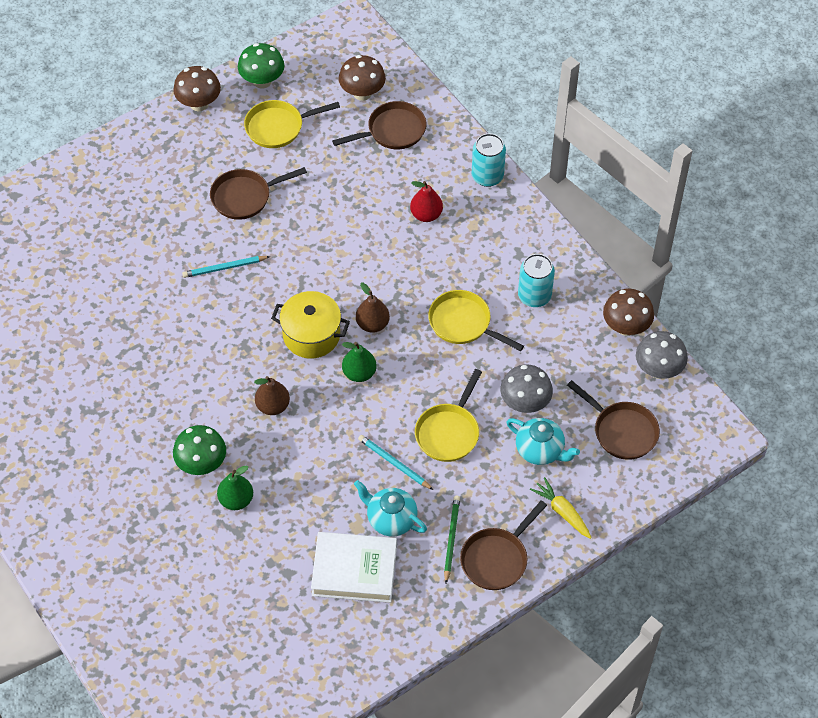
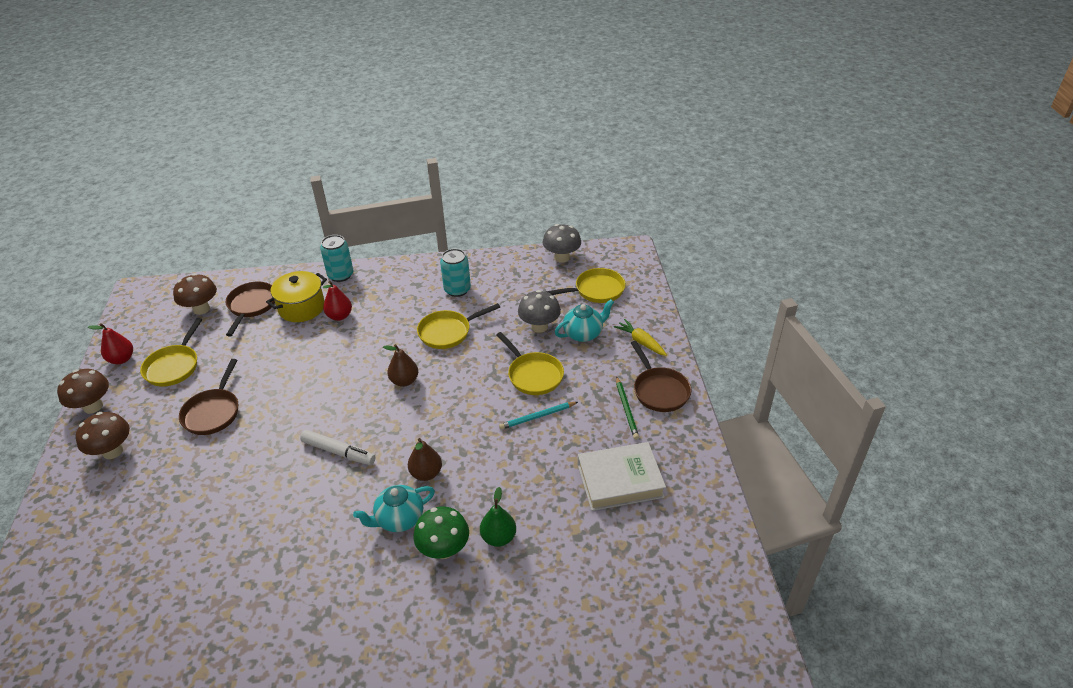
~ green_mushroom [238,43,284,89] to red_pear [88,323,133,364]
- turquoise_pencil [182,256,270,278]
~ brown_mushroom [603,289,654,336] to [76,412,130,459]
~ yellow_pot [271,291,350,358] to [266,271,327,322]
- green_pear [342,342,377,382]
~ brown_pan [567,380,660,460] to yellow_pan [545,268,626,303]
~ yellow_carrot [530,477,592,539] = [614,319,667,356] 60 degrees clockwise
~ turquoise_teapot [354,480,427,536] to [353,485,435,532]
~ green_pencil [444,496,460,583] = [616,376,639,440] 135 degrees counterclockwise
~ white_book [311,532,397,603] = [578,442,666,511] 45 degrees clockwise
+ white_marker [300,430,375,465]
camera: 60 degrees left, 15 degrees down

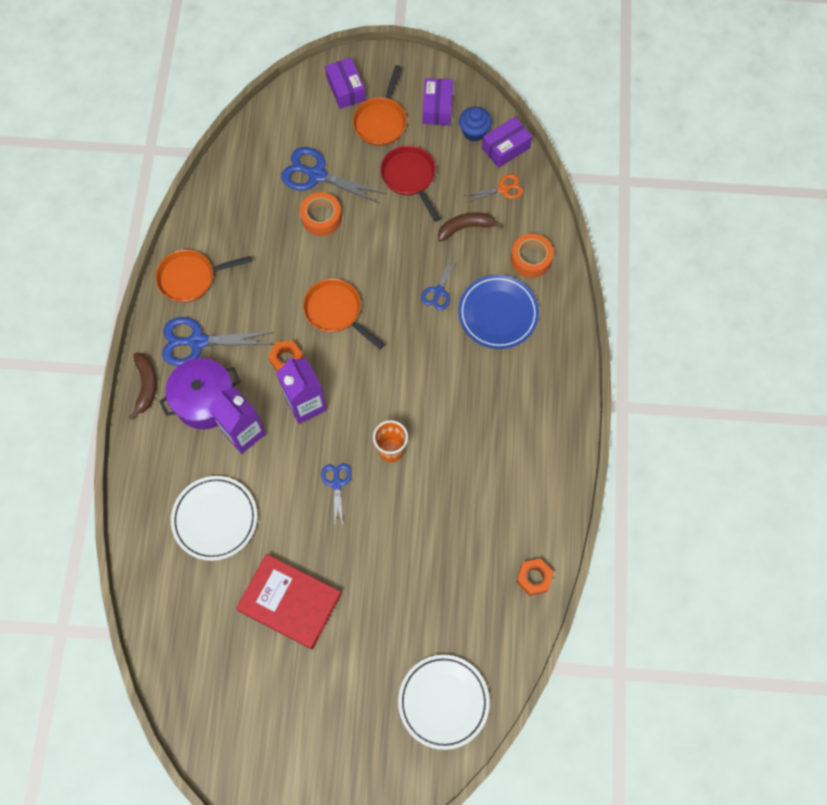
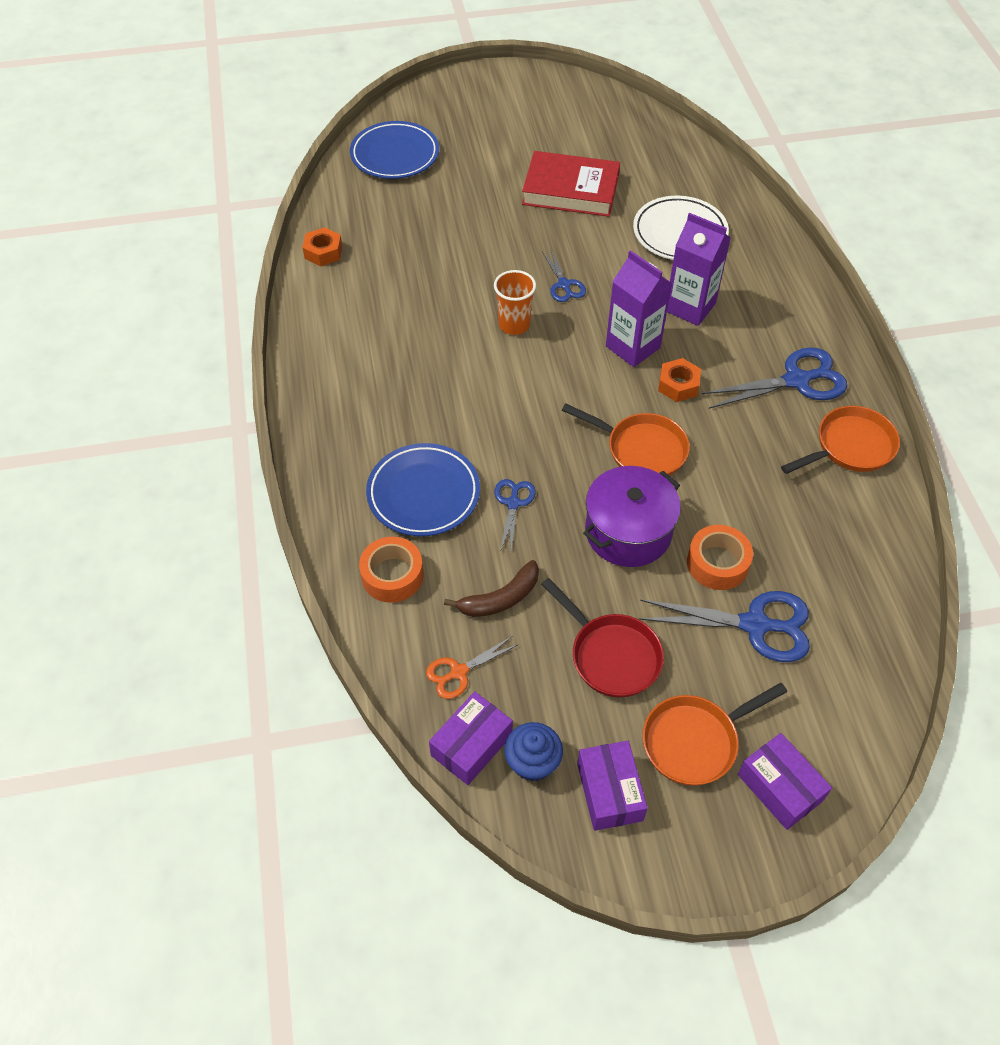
~ orange_pan [352,65,407,146] = [643,683,787,786] 120 degrees counterclockwise
- brown_banana [129,353,157,420]
~ purple_pot [159,358,240,429] to [583,466,681,567]
~ white_plate [398,655,490,750] to blue_plate [350,121,439,179]
camera: 165 degrees right, 15 degrees down

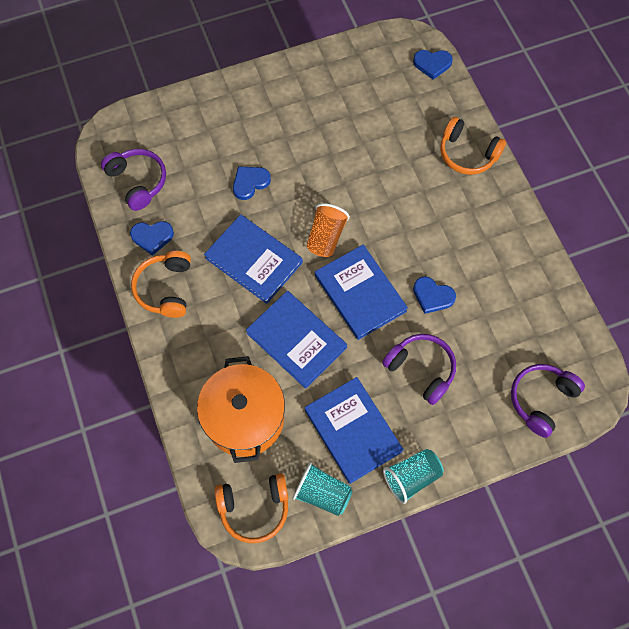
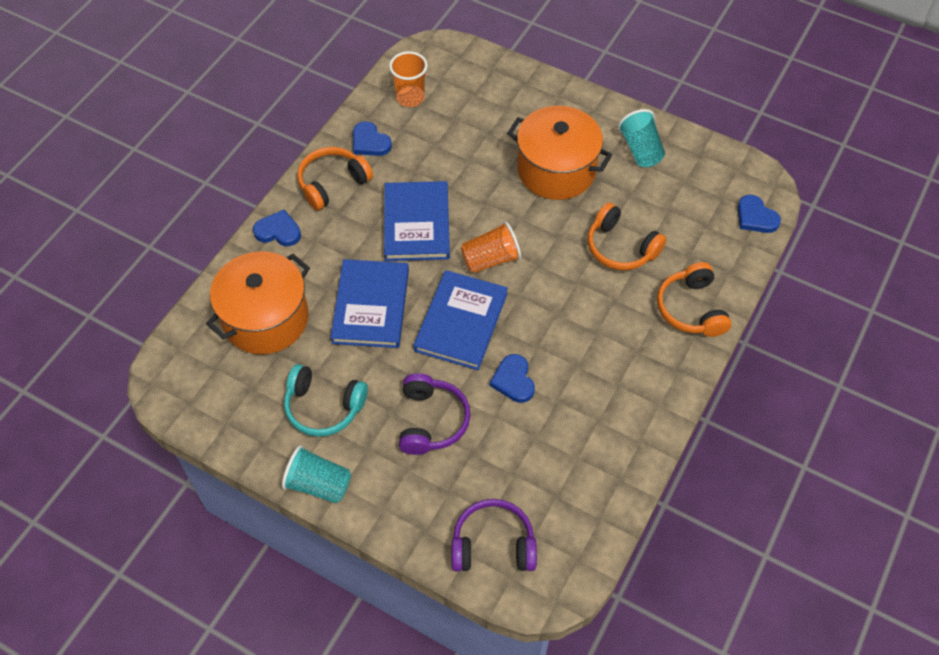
~ purple_headphones [101,149,166,211] to orange_cup [389,51,427,107]
~ blue_heart [233,166,271,200] to [253,209,301,246]
~ blue_book [305,377,404,484] to turquoise_headphones [284,364,368,437]
~ turquoise_cup [293,462,353,516] to [618,109,665,167]
~ orange_headphones [215,473,288,543] to [588,202,667,270]
+ orange_pot [507,106,612,200]
camera: 50 degrees right, 10 degrees down

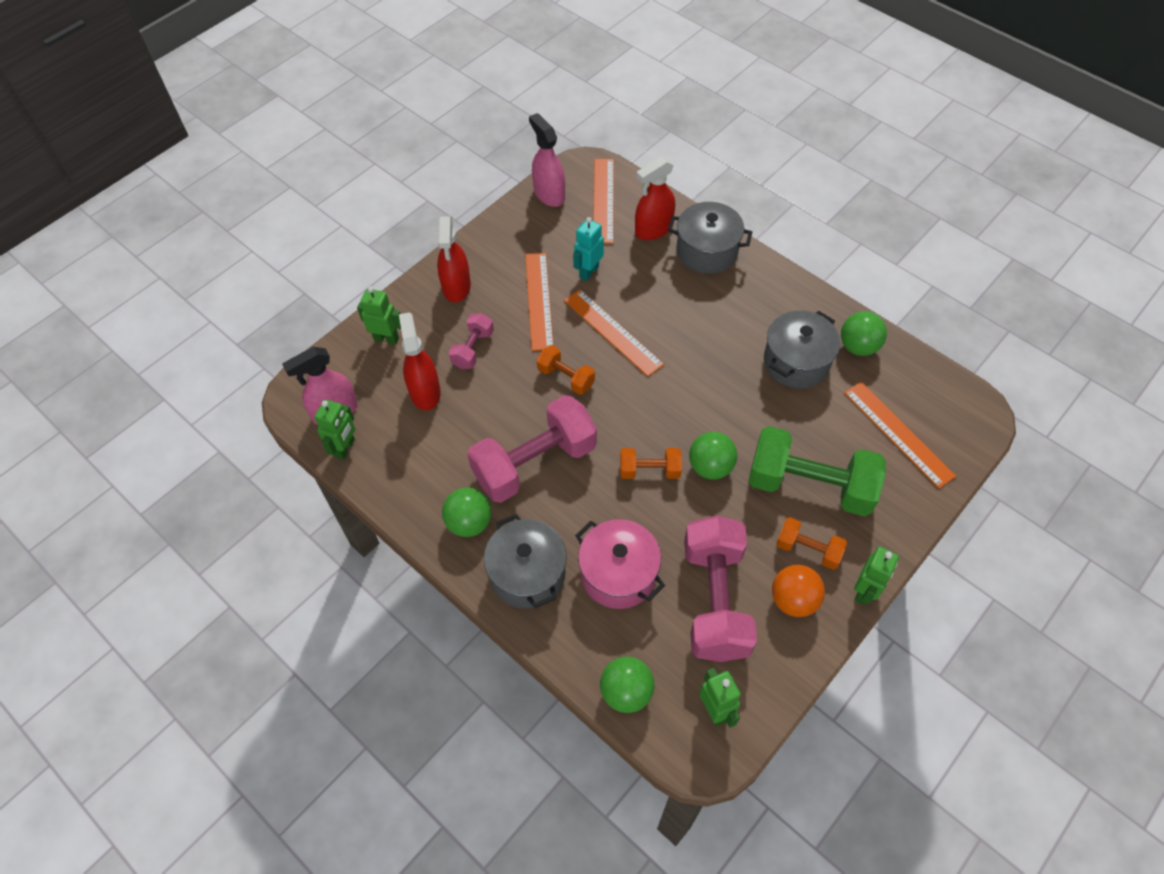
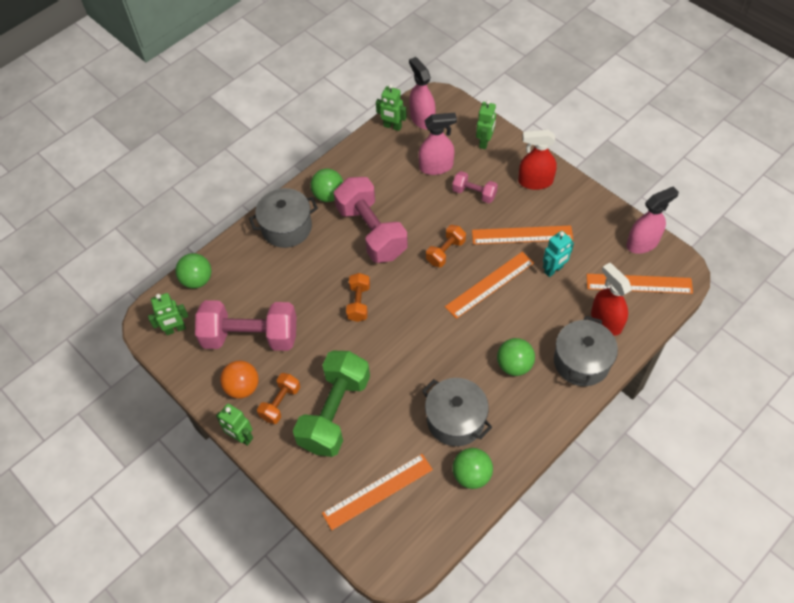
~ turquoise_robot [573,217,604,281] = [543,231,574,277] 105 degrees clockwise
~ red_spray_bottle [399,312,441,411] to pink_spray_bottle [419,113,457,175]
~ green_ball [689,432,737,480] to [497,338,535,376]
- pink_pot [575,519,665,609]
camera: 95 degrees right, 0 degrees up

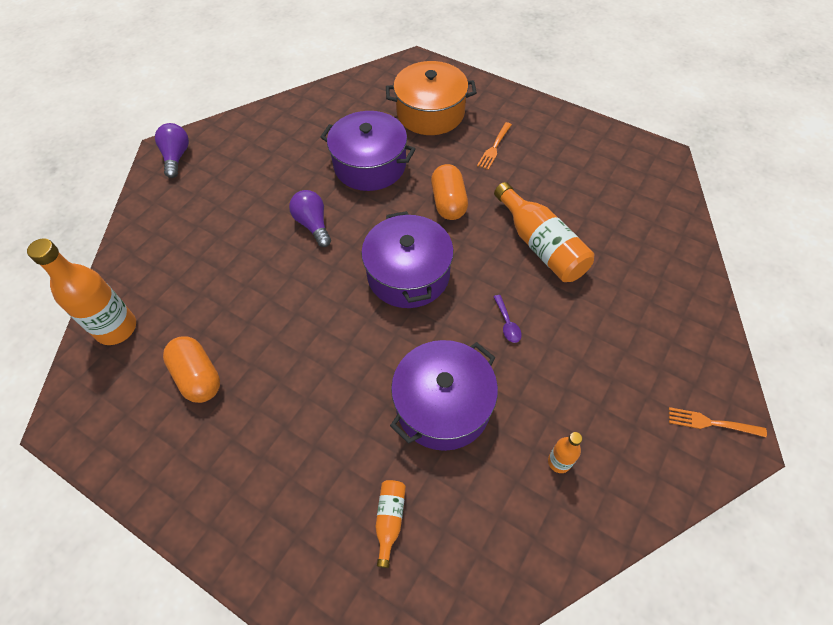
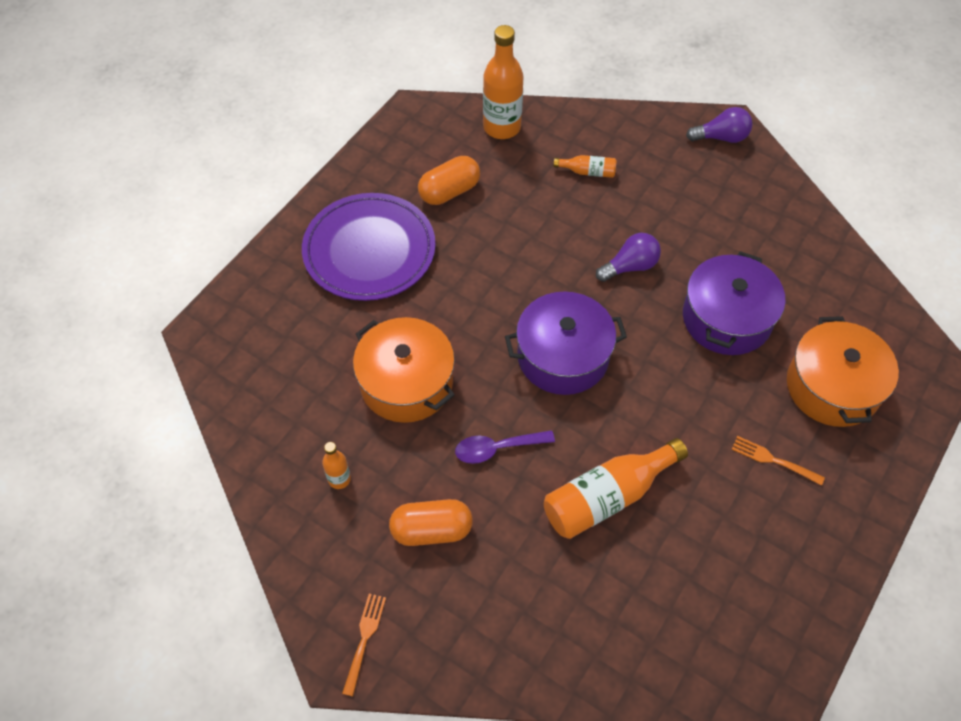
~ orange_capsule [431,164,468,220] to [389,499,473,546]
~ purple_spoon [494,295,522,343] = [455,430,555,464] x1.57
~ purple_pot [390,340,498,451] to orange_pot [353,317,455,423]
~ orange_bottle [376,480,406,568] to [553,155,617,178]
+ purple_plate [302,193,436,301]
camera: 90 degrees right, 0 degrees up

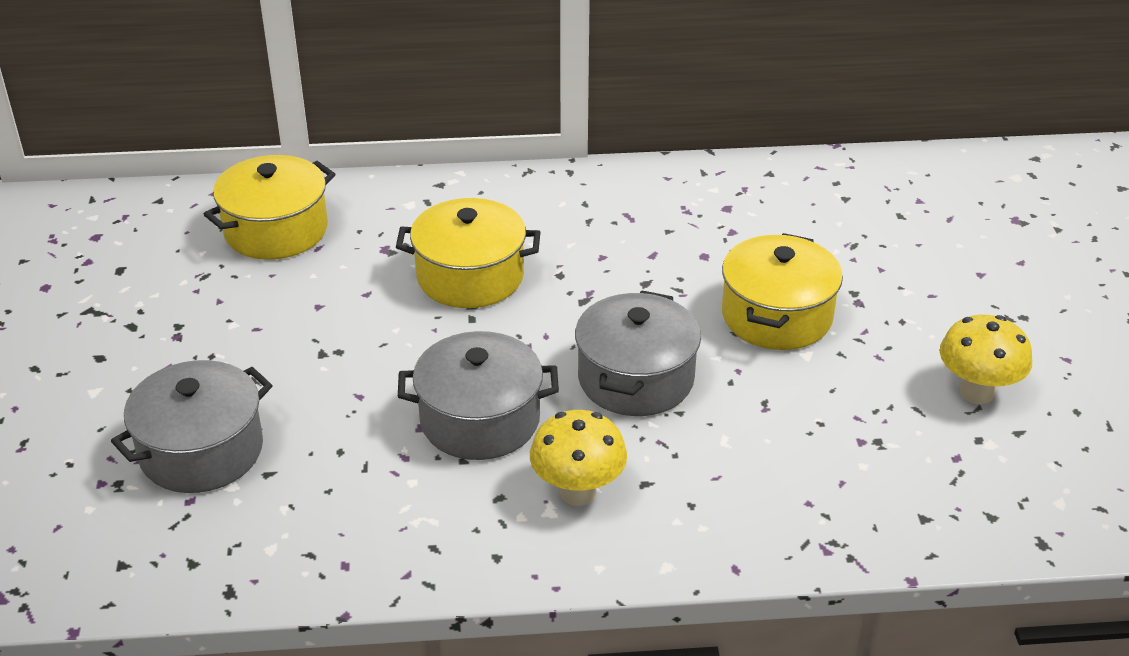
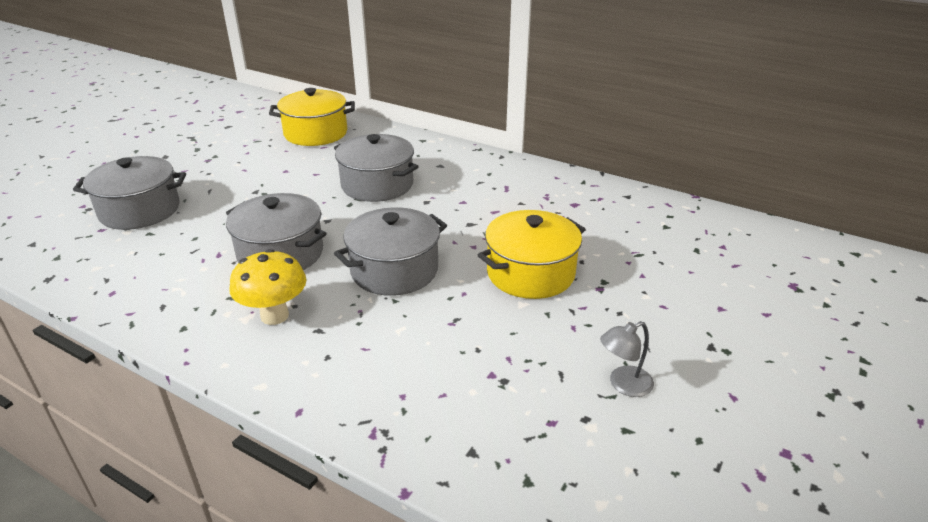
~ yellow_pot [396,198,540,308] to grey_pot [334,134,419,202]
~ yellow_mushroom [940,315,1032,404] to grey_lamp [600,321,654,397]
camera: 35 degrees right, 5 degrees down

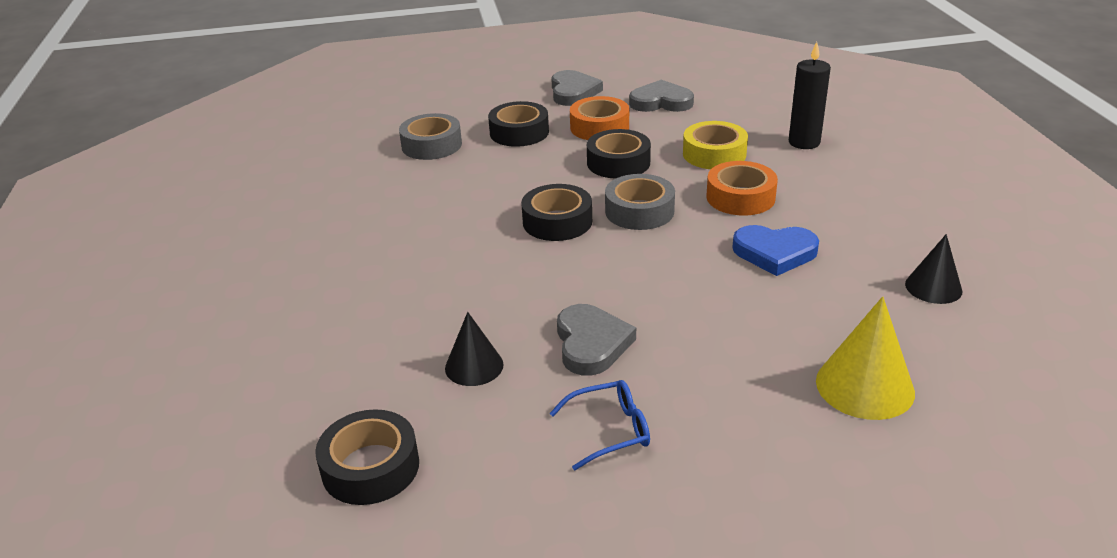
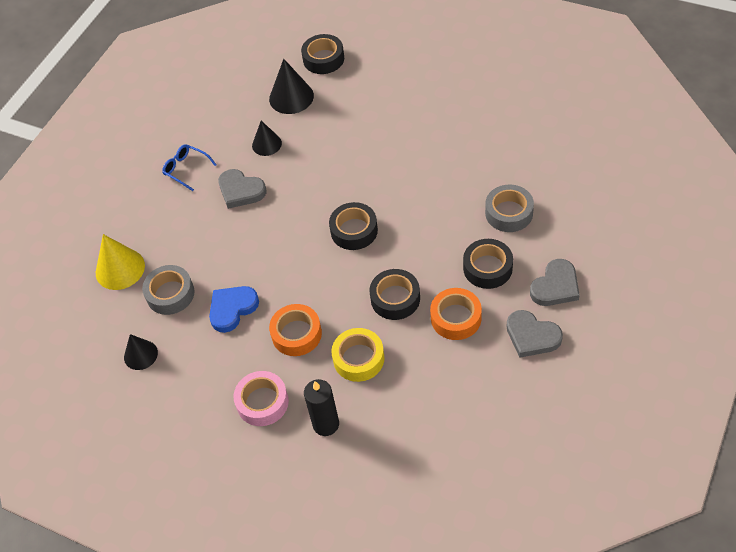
~ grey_heart [629,80,694,112] to [530,259,580,306]
~ grey_tape [605,174,675,230] to [142,265,195,315]
~ blue_glasses [549,380,650,470] = [162,144,217,191] 105 degrees clockwise
~ black_tape [315,409,419,505] to [301,34,344,74]
+ black_cone [269,59,314,114]
+ pink_tape [233,371,289,426]
camera: 130 degrees right, 20 degrees up

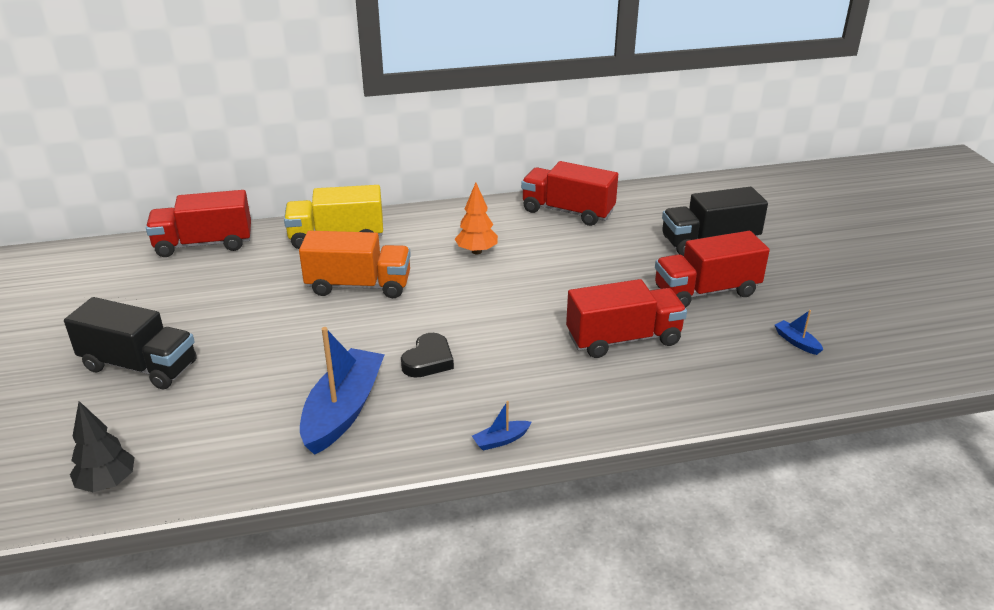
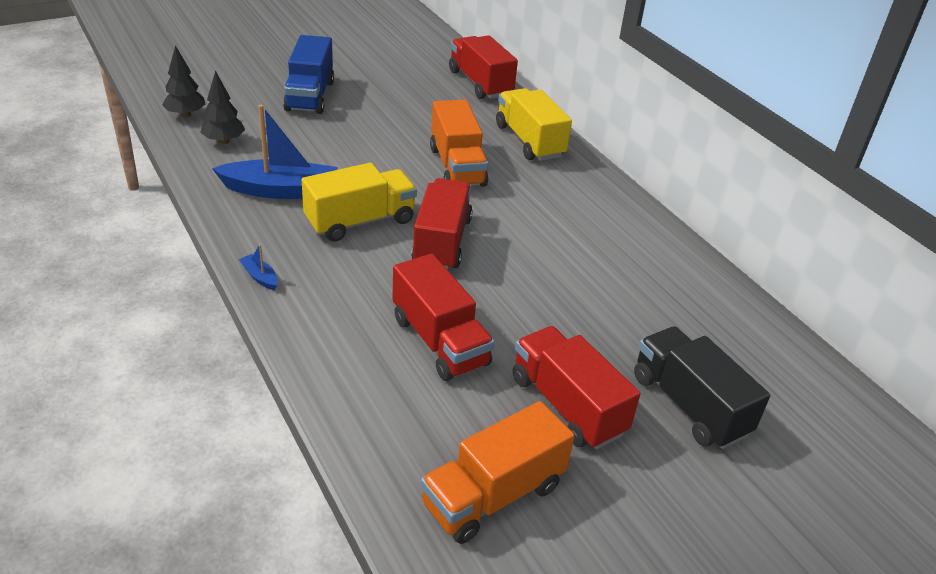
~ red_truck [521,161,618,226] to [411,178,473,270]
- orange_tree [455,183,498,254]
~ black_truck [64,297,197,389] to blue_truck [283,35,334,114]
~ blue_boat [775,310,823,355] to orange_truck [420,401,575,544]
~ black_heart [401,333,454,378] to yellow_truck [302,163,417,242]
+ black_tree [200,70,245,144]
camera: 70 degrees right, 5 degrees up

